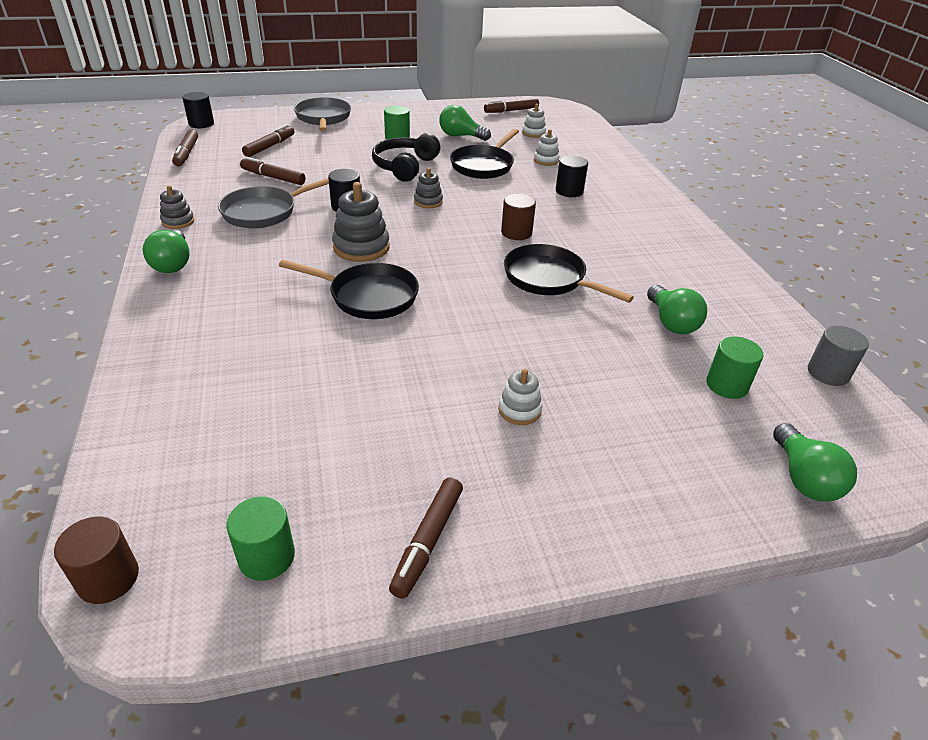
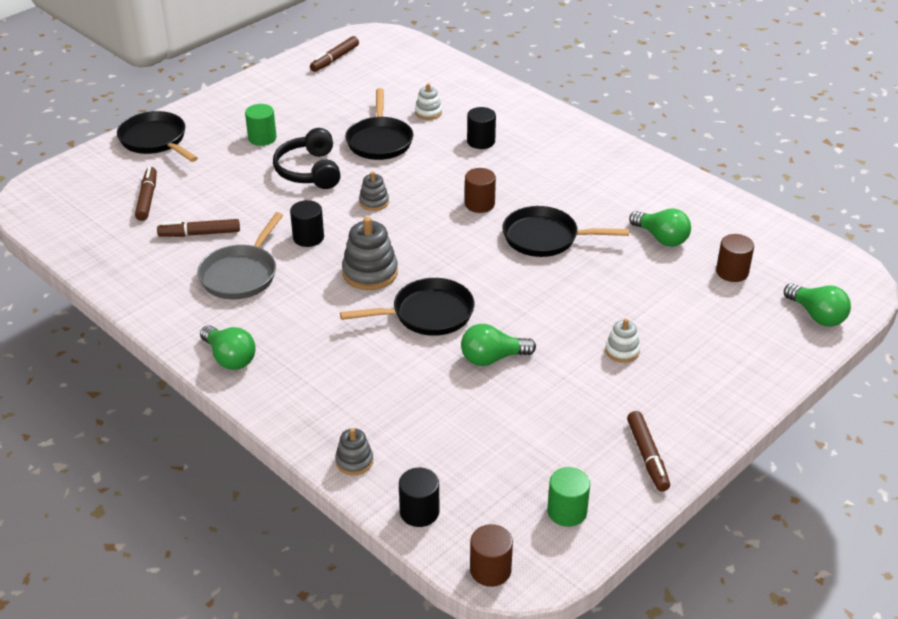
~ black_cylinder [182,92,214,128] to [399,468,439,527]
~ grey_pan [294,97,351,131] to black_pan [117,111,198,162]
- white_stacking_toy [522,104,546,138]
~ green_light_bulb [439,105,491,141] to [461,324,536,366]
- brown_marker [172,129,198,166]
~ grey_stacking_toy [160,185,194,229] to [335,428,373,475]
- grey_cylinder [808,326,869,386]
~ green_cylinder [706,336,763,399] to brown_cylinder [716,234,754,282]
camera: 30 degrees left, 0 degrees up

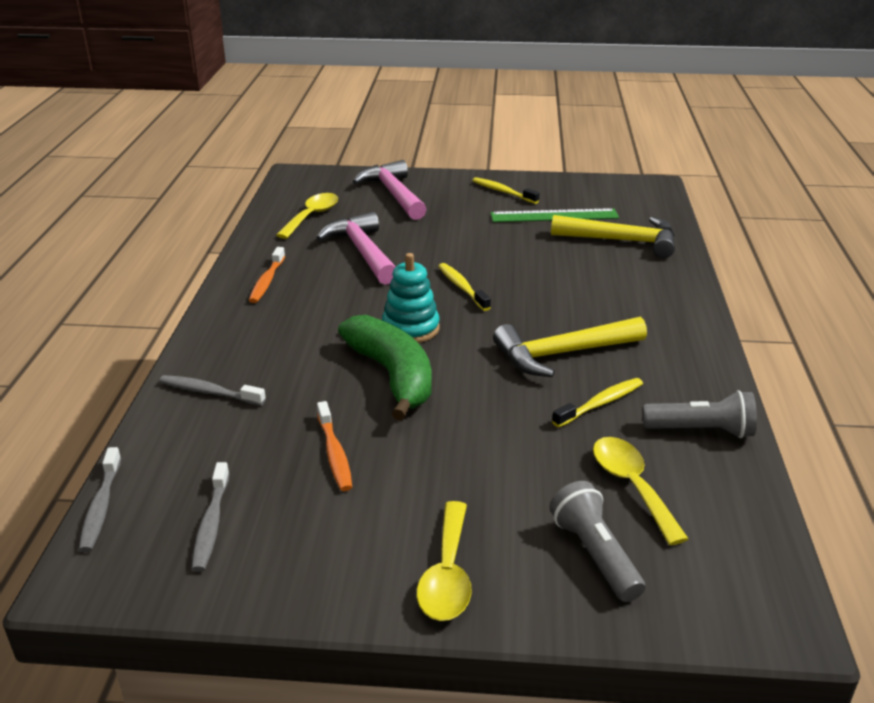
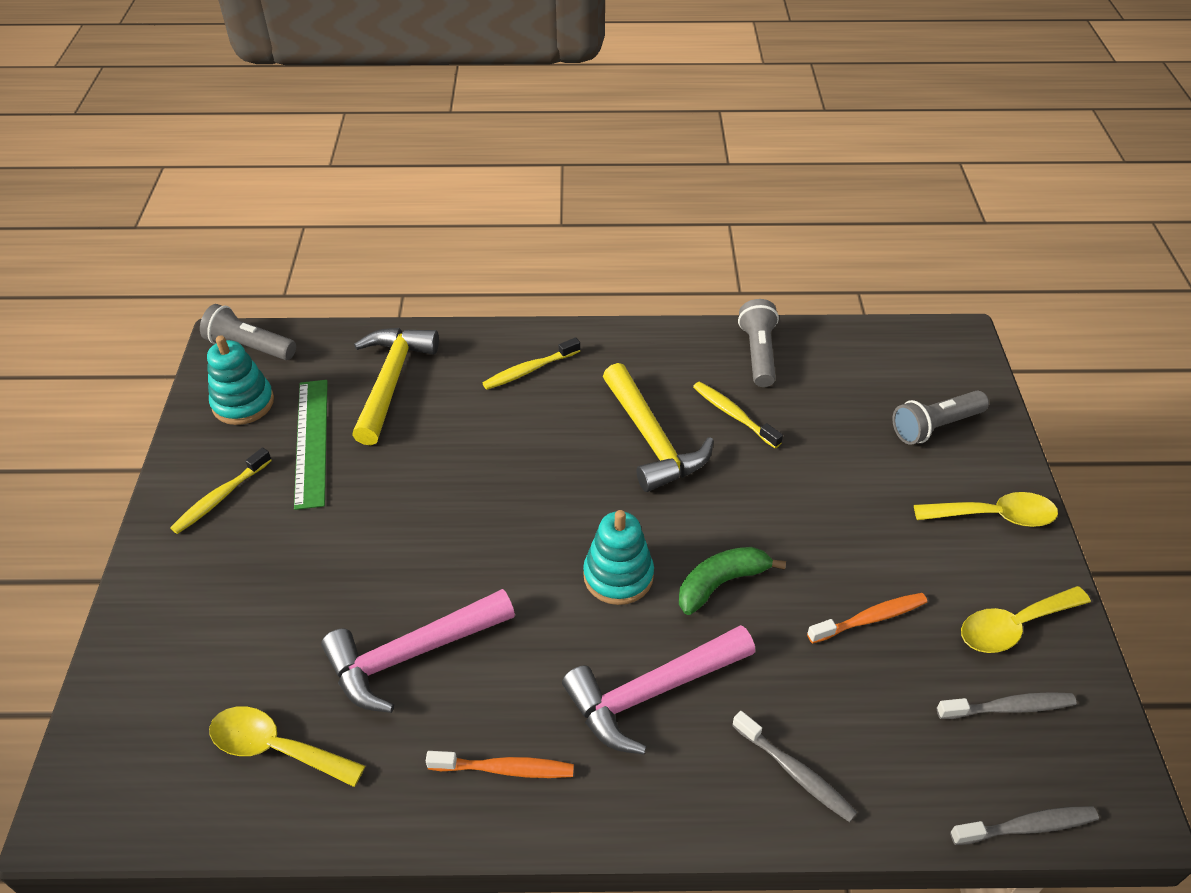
~ pink_hammer [353,160,427,220] to [562,625,755,754]
~ yellow_toothbrush [438,263,491,311] to [483,338,580,390]
~ green_banana [338,315,431,420] = [679,547,786,615] x0.62
~ grey_toothbrush [159,375,266,406] = [732,711,857,822] 60 degrees counterclockwise
~ yellow_spoon [593,437,688,545] to [961,586,1091,653]
+ grey_flashlight [200,304,296,360]
+ turquoise_stacking_toy [207,335,274,425]
camera: 95 degrees left, 15 degrees up

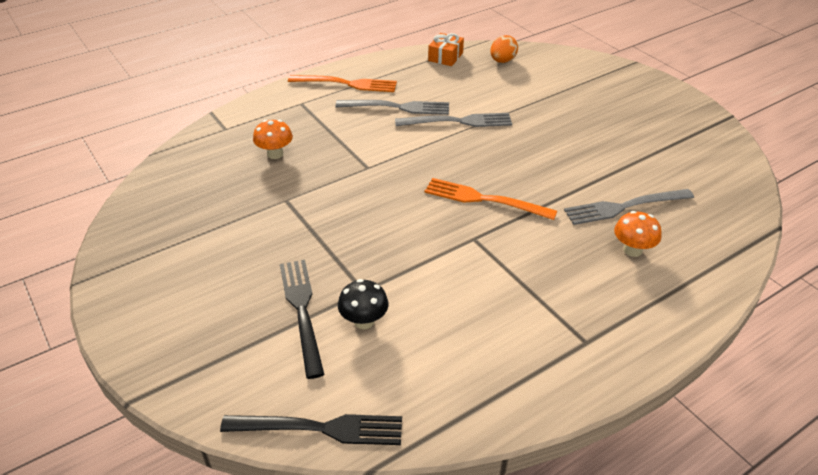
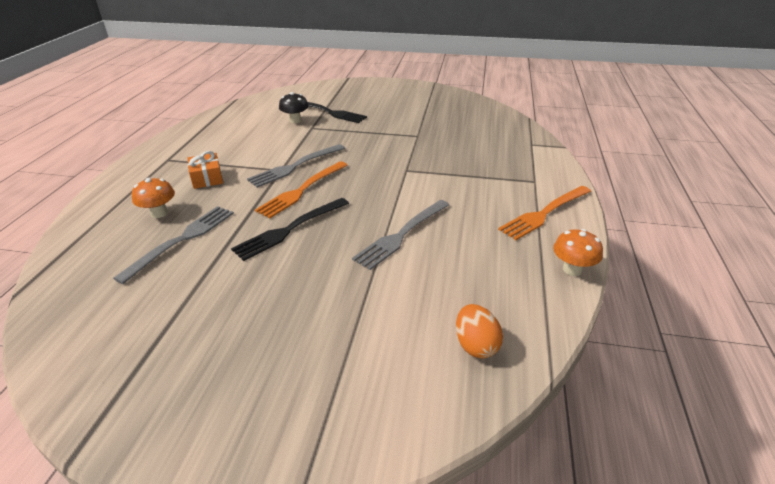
~ orange_gift [428,33,464,66] to [187,151,223,189]
~ grey_fork [336,100,449,115] to [247,144,345,188]
~ orange_mushroom [253,120,293,159] to [553,229,603,276]
~ orange_fork [425,178,557,220] = [255,161,348,218] 150 degrees clockwise
~ black_fork [220,414,402,445] to [231,198,349,261]
camera: 135 degrees right, 5 degrees down

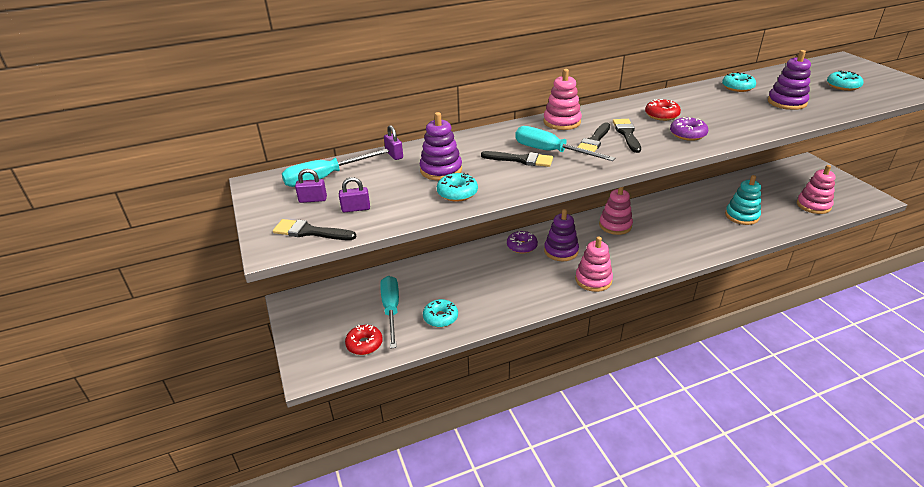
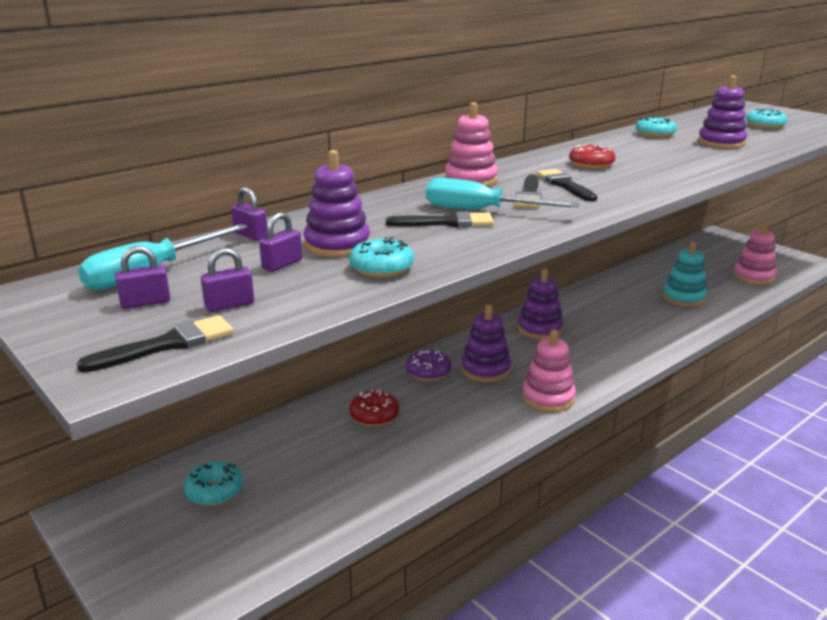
- purple_donut [670,117,708,141]
~ pink_stacking_toy [599,187,633,235] to purple_stacking_toy [518,268,564,339]
~ black_brush [273,219,357,240] = [76,315,234,372] 150 degrees clockwise
- turquoise_screwdriver [380,276,399,349]
~ turquoise_donut [423,299,458,327] to [184,461,243,506]
~ red_donut [345,324,383,355] to [349,390,399,426]
+ purple_padlock [259,212,302,272]
camera: 20 degrees left, 10 degrees down

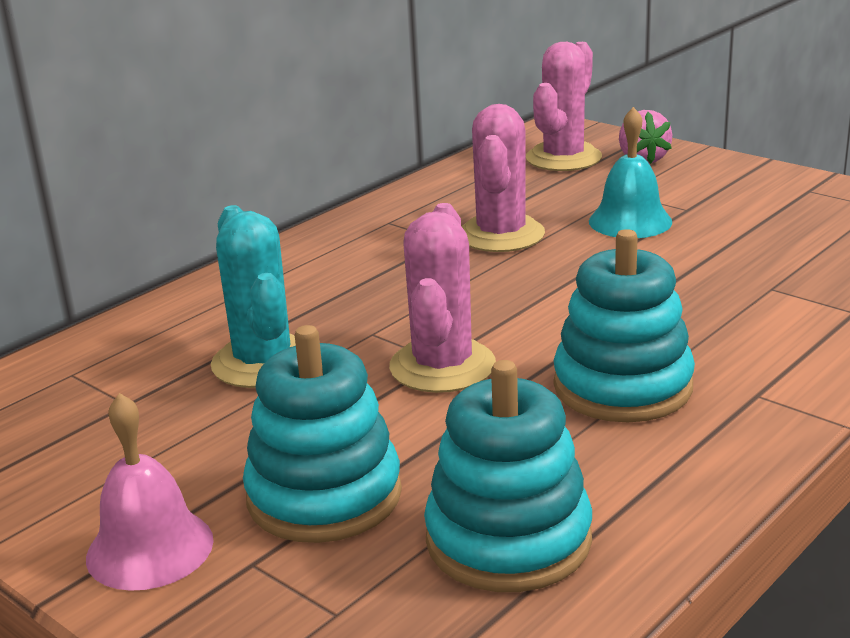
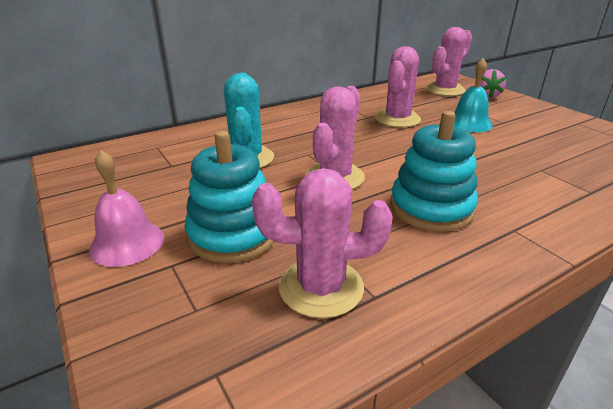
~ turquoise_stacking_toy [424,360,592,592] to pink_cactus [252,168,393,318]
camera: 15 degrees right, 5 degrees up

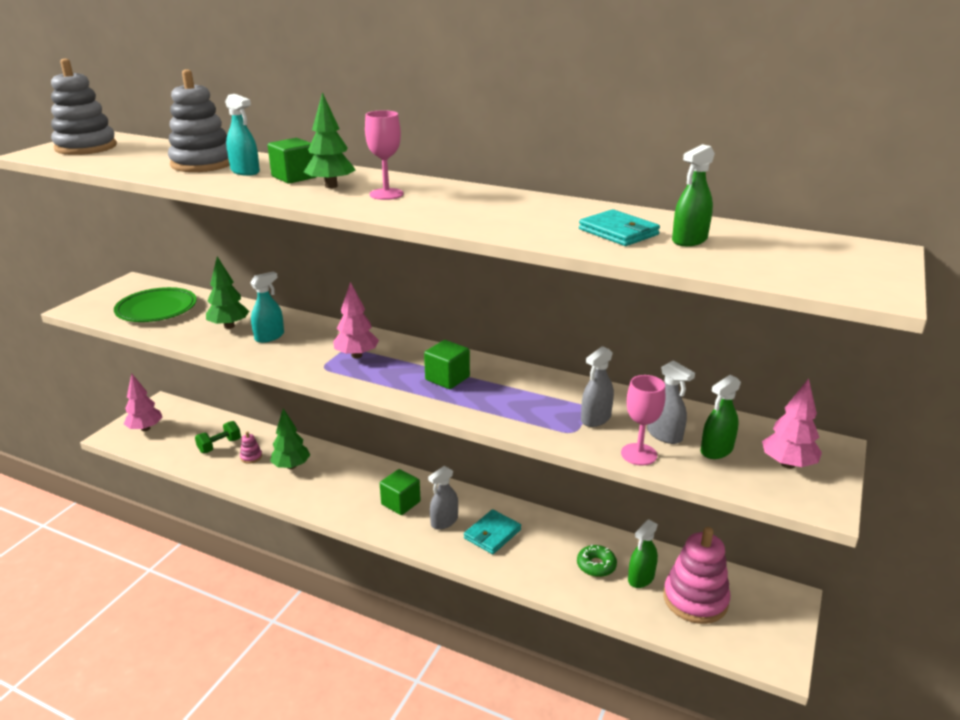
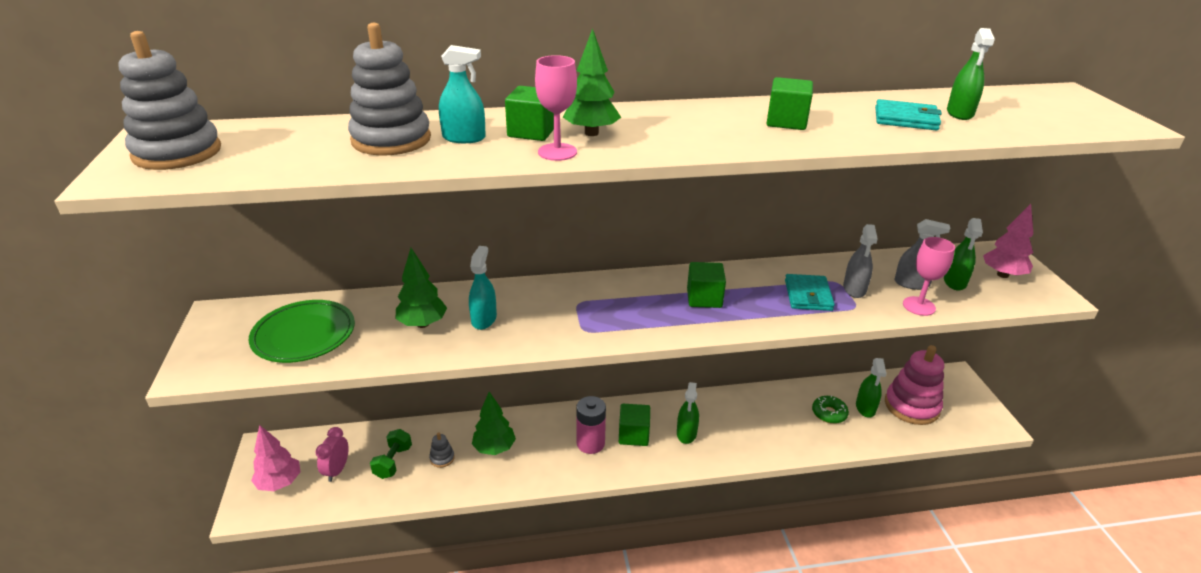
~ pink_goblet [365,110,403,200] to [535,55,577,161]
- pink_tree [333,282,379,359]
~ pink_stacking_toy [240,431,262,464] to grey_stacking_toy [429,433,455,468]
~ grey_spray_bottle [428,466,458,530] to green_spray_bottle [677,382,699,444]
~ turquoise_wallet [464,509,521,554] to [785,274,835,311]
+ green_cube [767,77,813,130]
+ pink_battery [576,396,606,454]
+ pink_clock [315,427,349,482]
camera: 35 degrees left, 5 degrees up

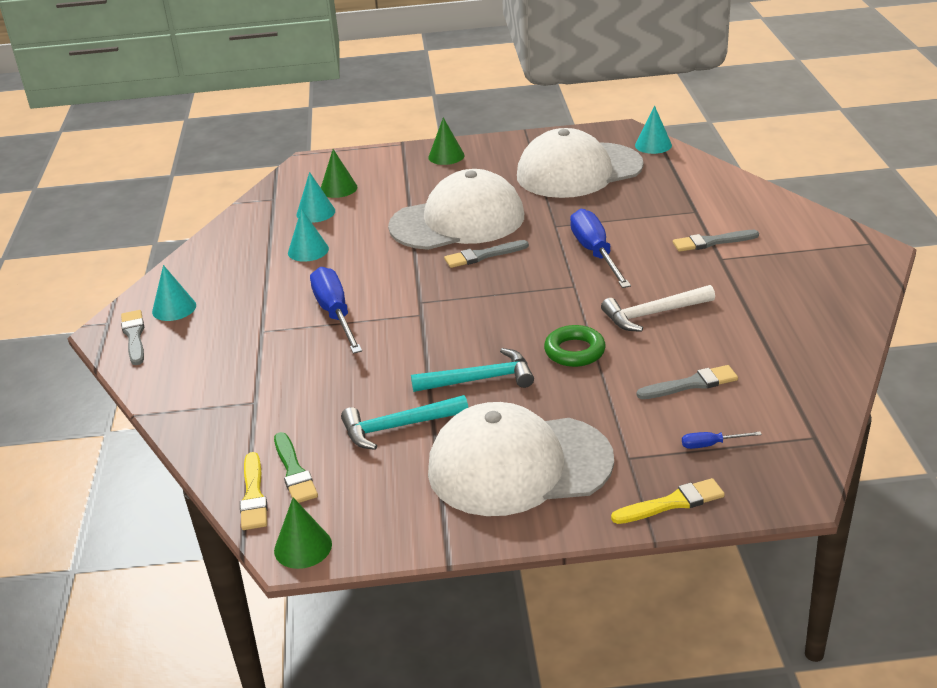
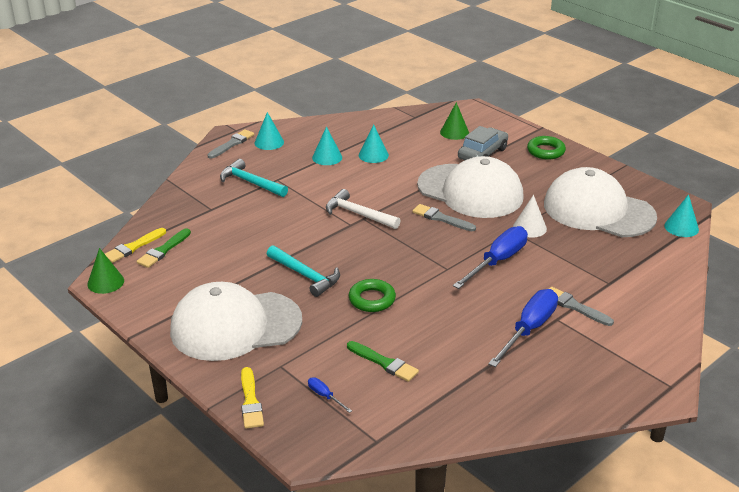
~ green_cone [428,117,465,165] to green_ring [527,136,566,160]
~ turquoise_cone [297,172,335,223] to [312,126,342,165]
~ blue_screwdriver [310,267,362,354] to [488,289,558,367]
~ white_hammer [601,285,715,332] to [326,189,401,229]
~ grey_brush [636,365,738,399] to green_brush [347,341,419,382]
~ turquoise_hammer [341,395,468,450] to [220,159,288,197]
~ white_cap [428,402,614,516] = [170,282,302,361] 60 degrees counterclockwise
~ yellow_brush [611,478,725,524] = [241,367,264,429] 45 degrees clockwise
+ grey_car [458,126,508,160]
+ white_cone [513,195,547,238]
camera: 50 degrees right, 0 degrees up

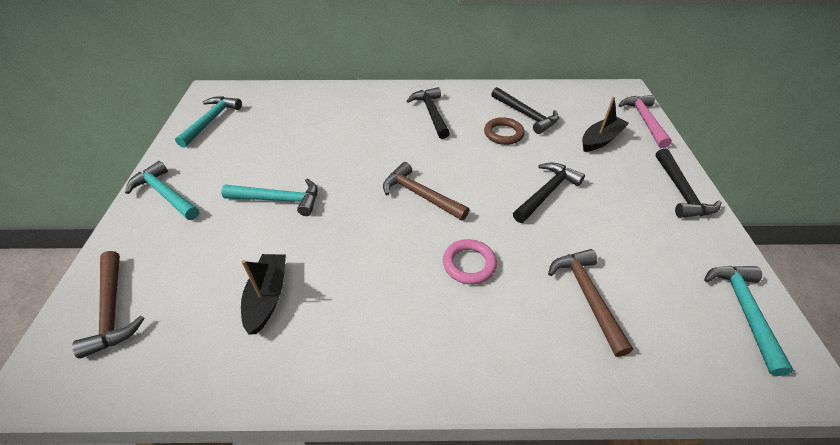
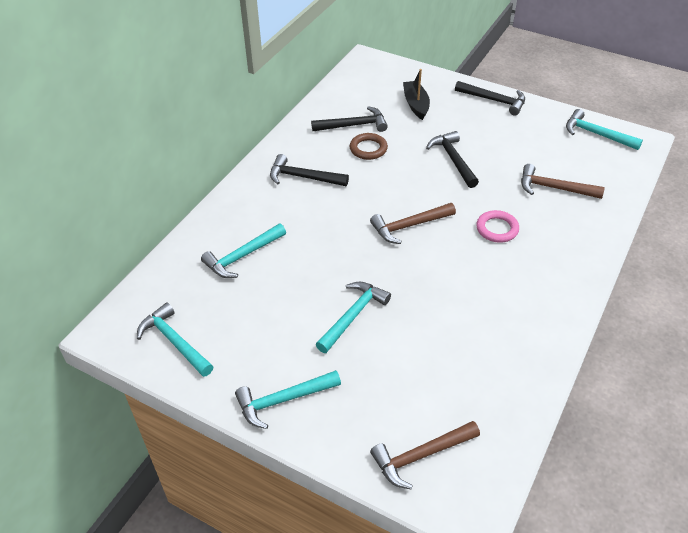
- pink_hammer [619,95,672,148]
~ brown_hammer [72,251,145,359] = [370,421,480,489] 150 degrees clockwise
- black_boat [241,254,286,334]
+ turquoise_hammer [201,223,286,278]
camera: 60 degrees left, 0 degrees up

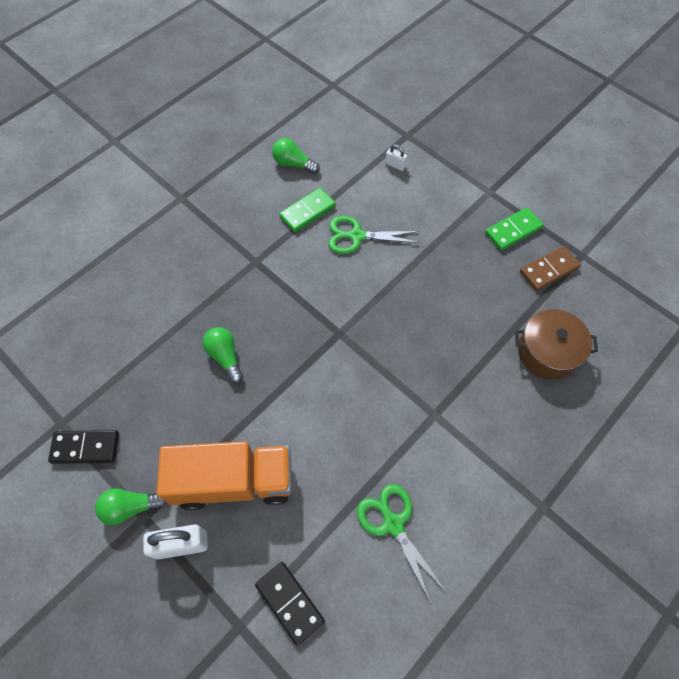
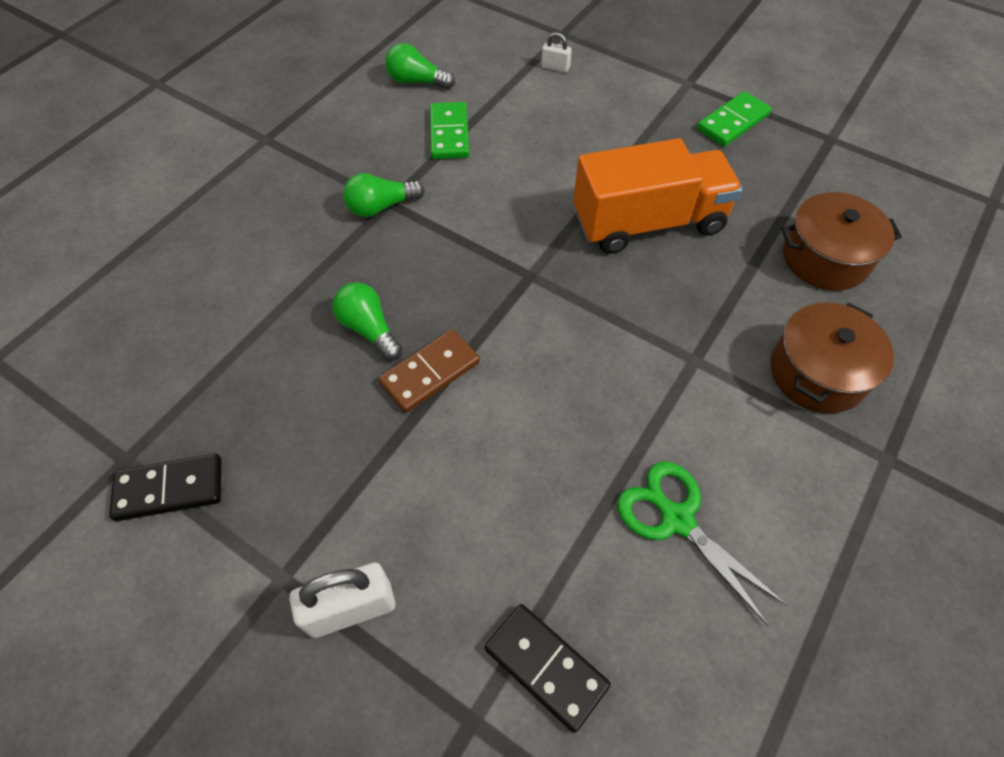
~ green_domino [279,188,336,232] = [430,102,469,159] 45 degrees counterclockwise
- green_scissors [328,216,420,254]
~ brown_domino [520,246,581,291] to [378,329,480,413]
~ orange_truck [157,441,292,511] to [573,138,743,254]
~ green_light_bulb [95,488,167,525] to [343,173,425,217]
+ brown_pot [771,303,894,413]
camera: 10 degrees left, 5 degrees down

